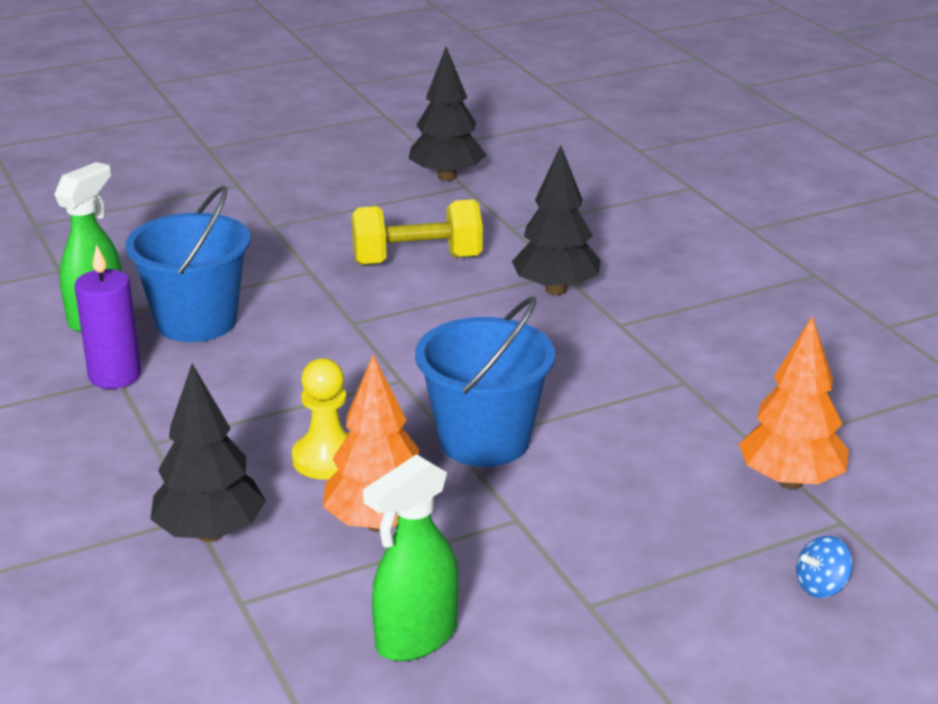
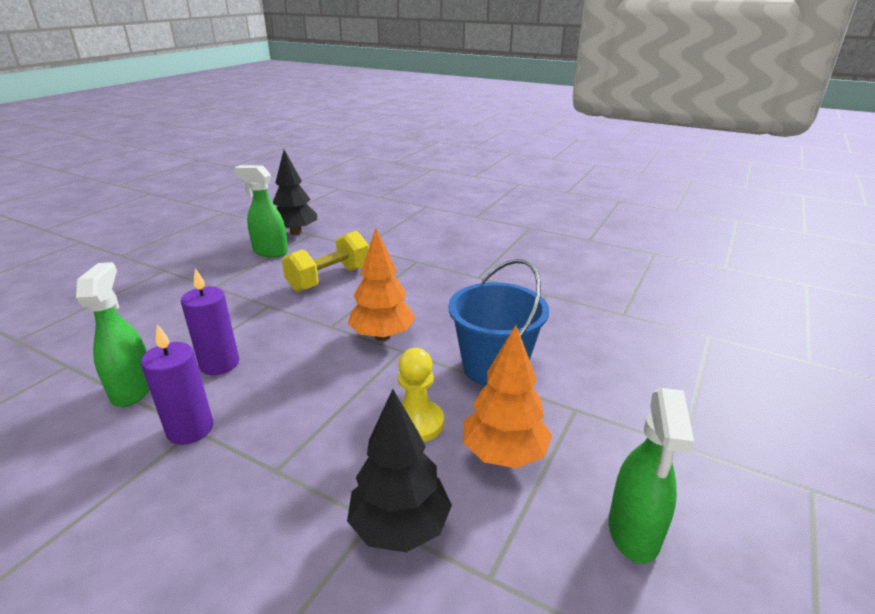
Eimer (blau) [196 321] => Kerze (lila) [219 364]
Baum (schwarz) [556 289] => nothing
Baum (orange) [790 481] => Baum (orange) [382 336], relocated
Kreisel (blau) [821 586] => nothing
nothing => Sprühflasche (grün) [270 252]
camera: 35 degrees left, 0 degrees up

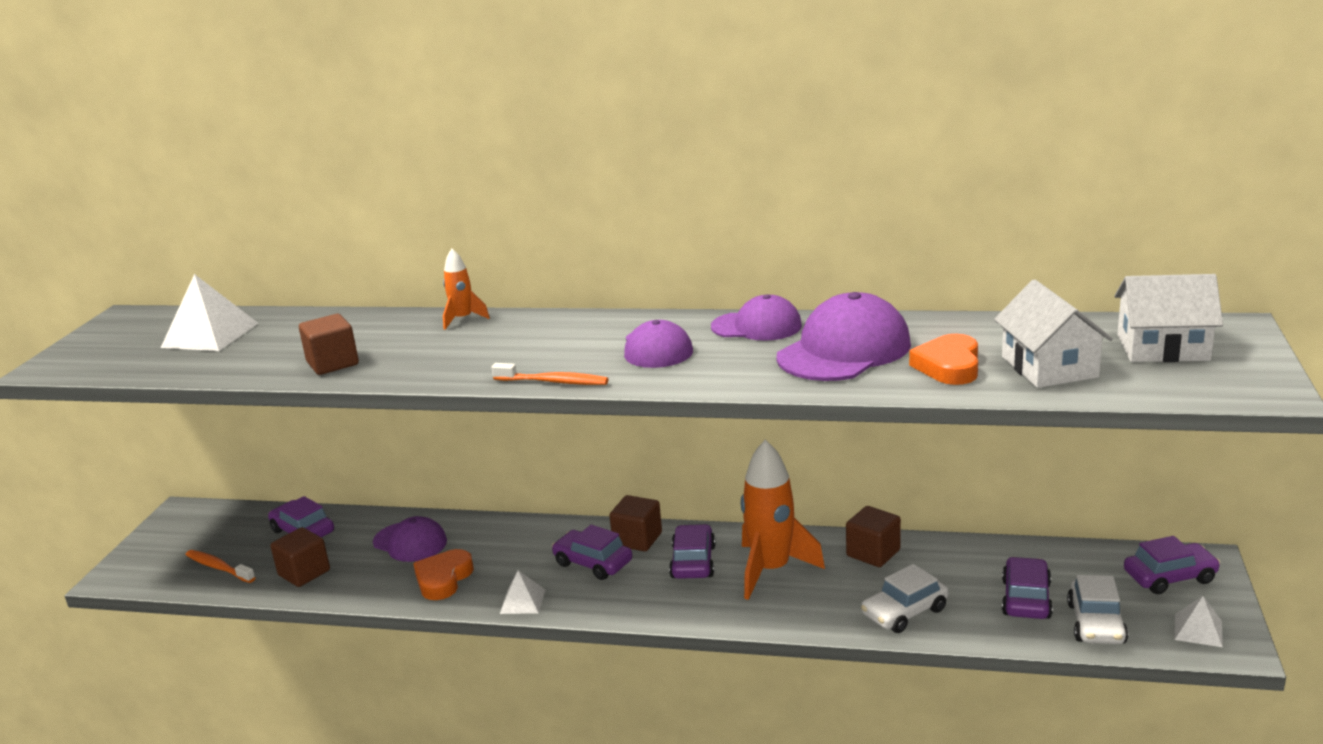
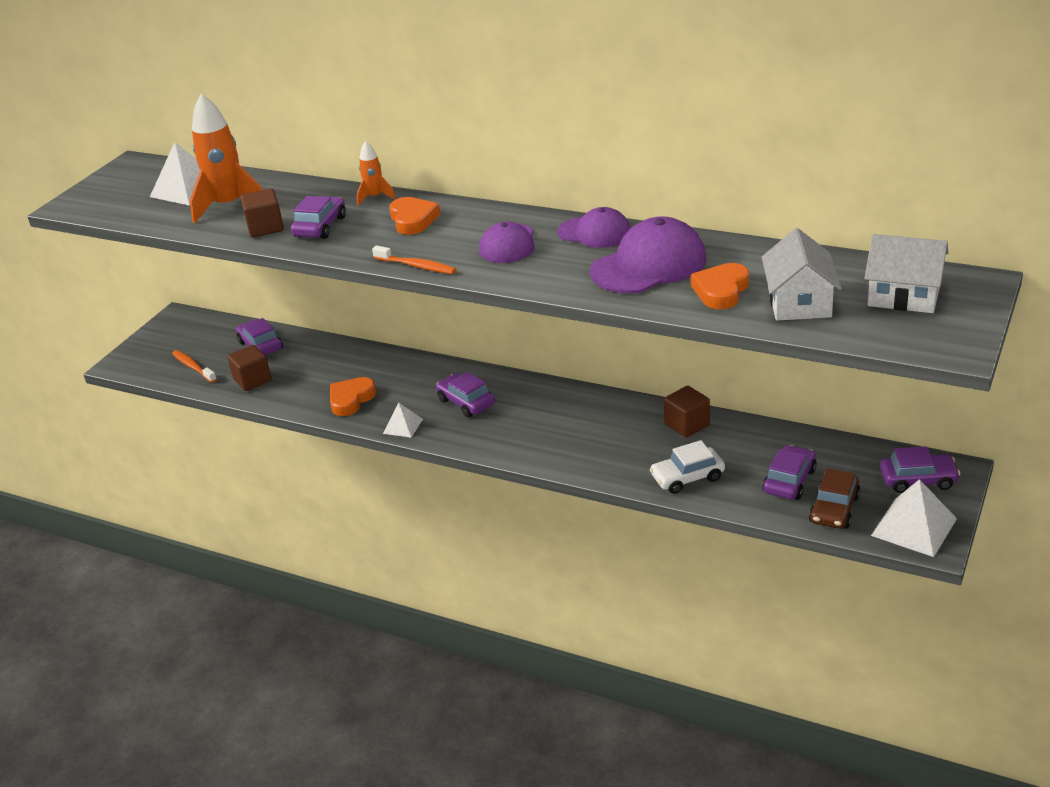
Kappe (lila) [410 542] => nothing
Kubus (braun) [637 539] => nothing
Auto (lila) [693 562] => Auto (lila) [320 226], relocated
Rakete (orange) [771 570] => Rakete (orange) [229 206], relocated
Auto (weiß) [1096 623] => Auto (braun) [834 509]
Pyramide (weiß) [1198 630] => Pyramide (weiß) [914 527], x1.78
nothing => Herz (orange) [413 220]
camera: 15 degrees right, 10 degrees up

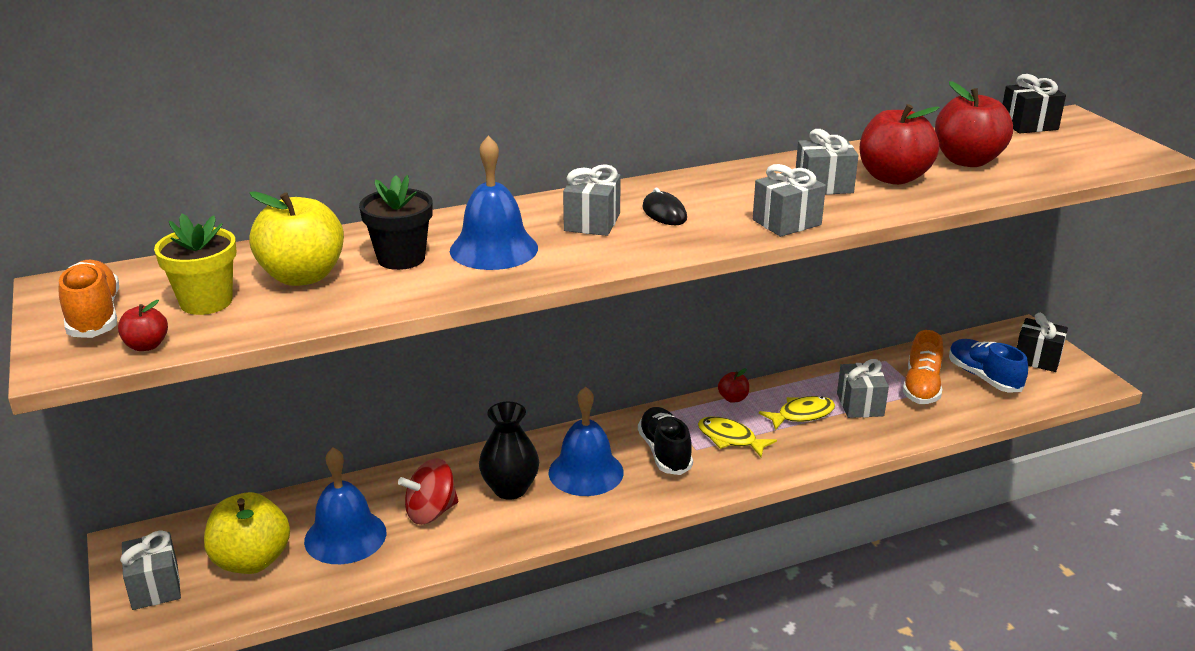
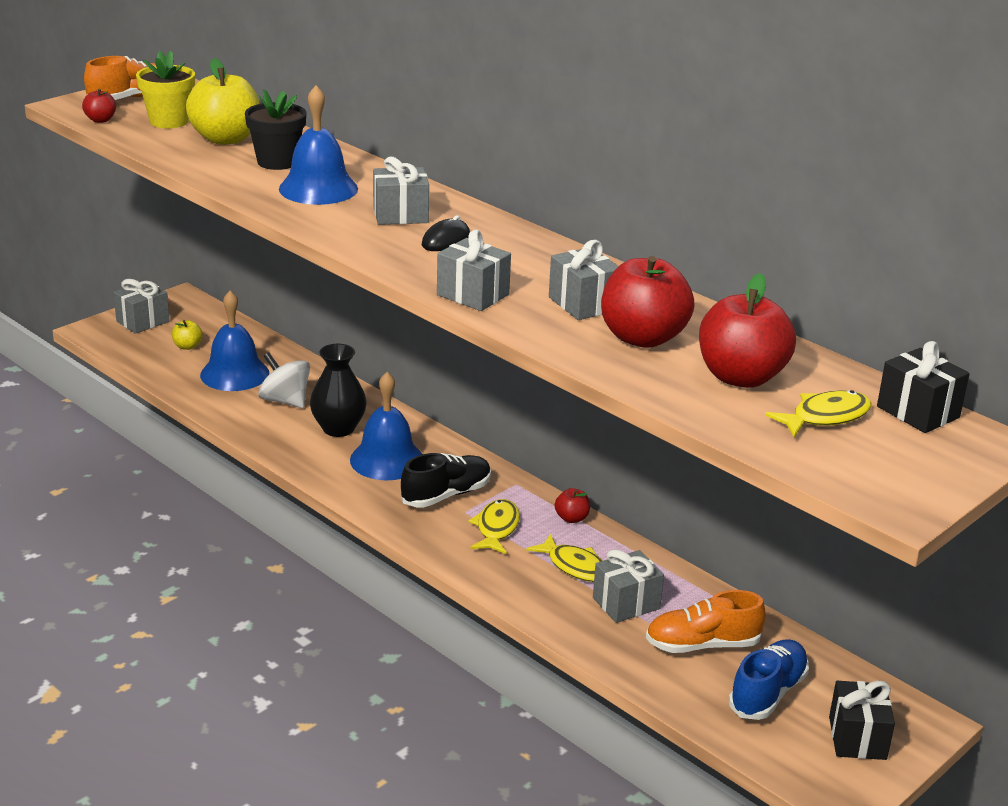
Apfel (gelb) [251 561] => Apfel (gelb) [187 346], x0.46
Kreisel (rot) [431 512] => Kreisel (weiß) [285 401]
nothing => Fisch (gelb) [825 417]
camera: 65 degrees right, 0 degrees up

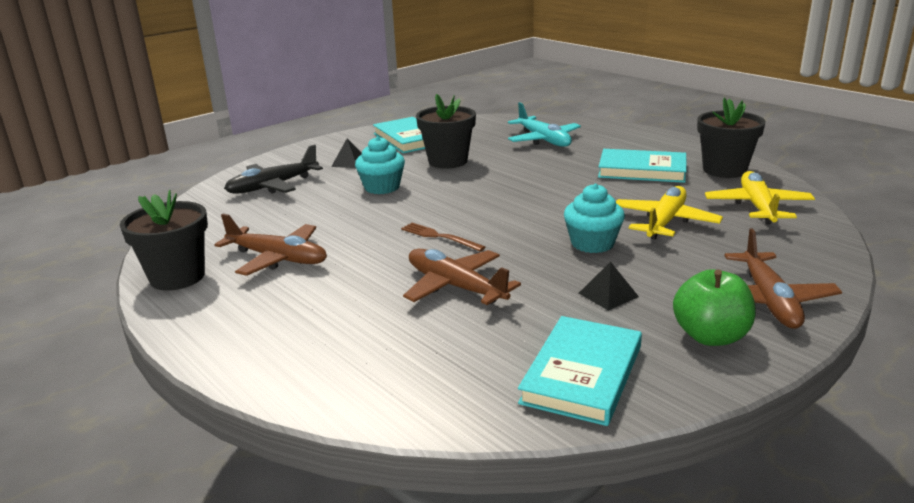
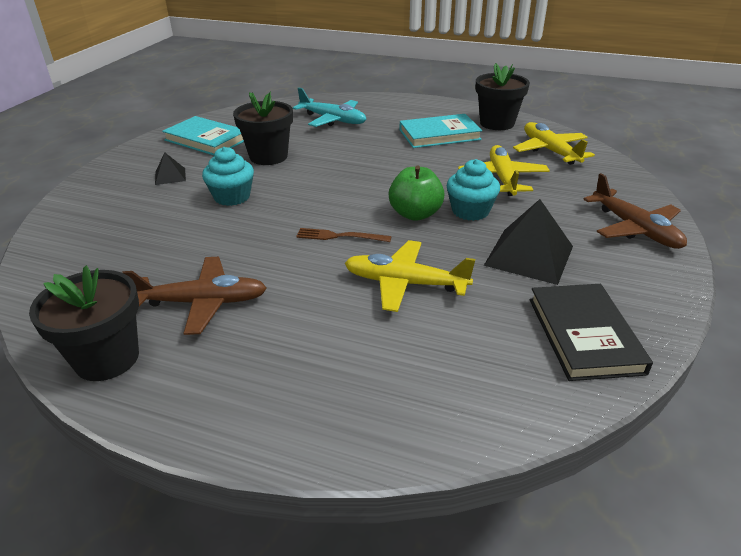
Flugzeug (schwarz) [273 186] => nothing
Flugzeug (braun) [456 287] => Flugzeug (gelb) [405 283]
Buch (türkis) [582 374] => Buch (schwarz) [584 335]
Pyramide (schwarz) [608 295] => Pyramide (schwarz) [529 255], x1.97
Apfel (grün) [710 336] => Apfel (grün) [415 214], relocated
camera: 30 degrees left, 10 degrees up

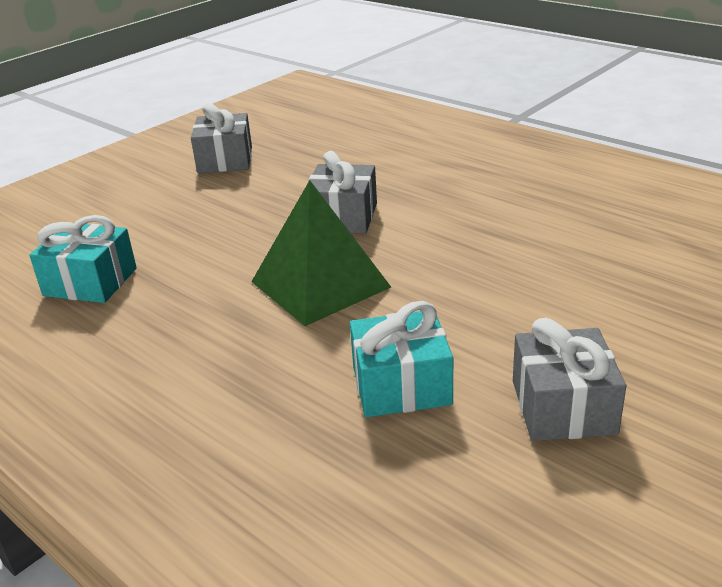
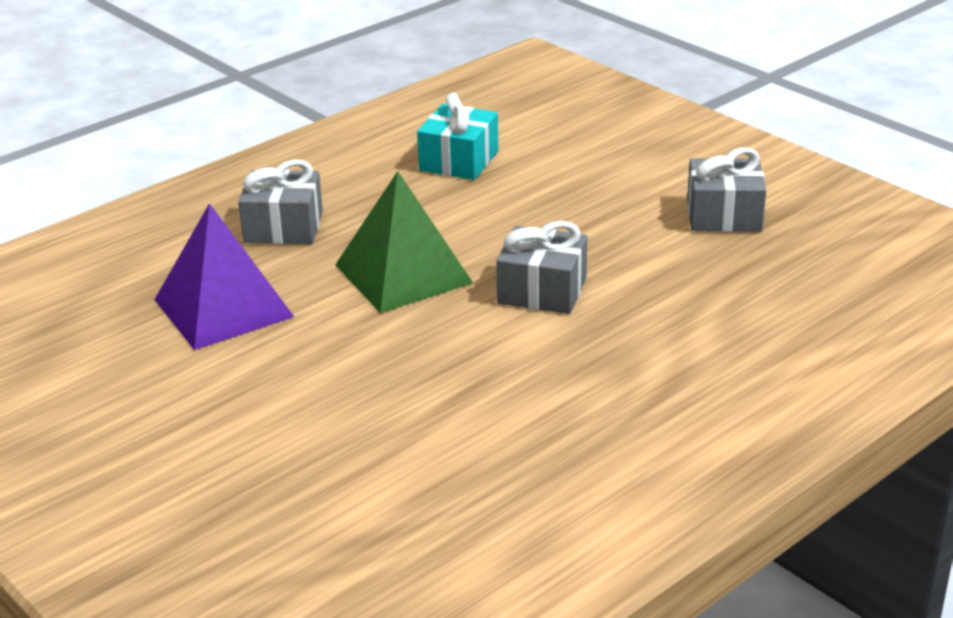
Geschenk (türkis) [401 385] => Pyramide (lila) [223 308]
Geschenk (grau) [563 407] => Geschenk (grau) [283 227], relocated
camera: 95 degrees right, 0 degrees up

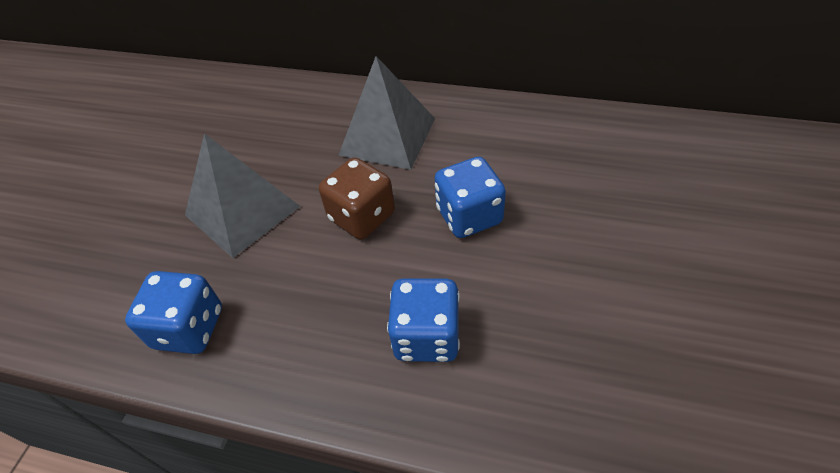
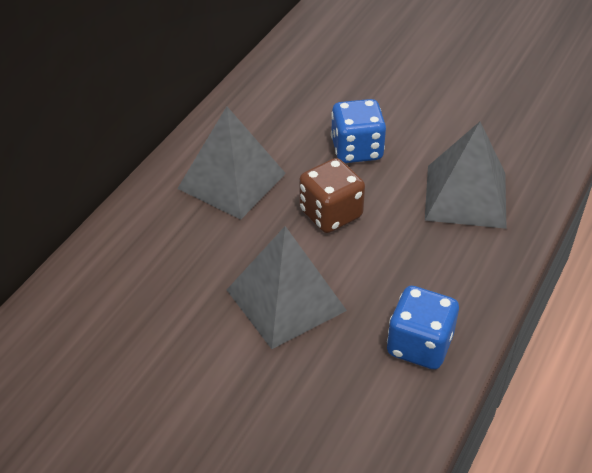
Spielwürfel (blau) [426 336] => Pyramide (grau) [466 196]
camera: 80 degrees left, 5 degrees down

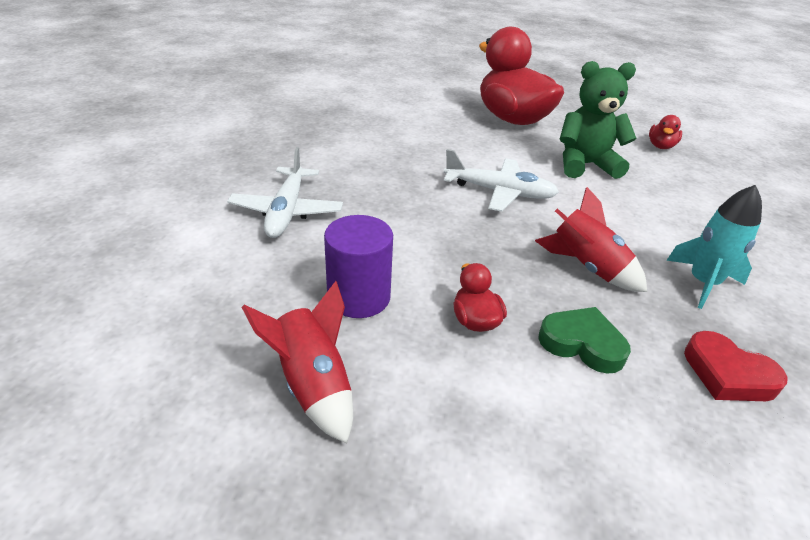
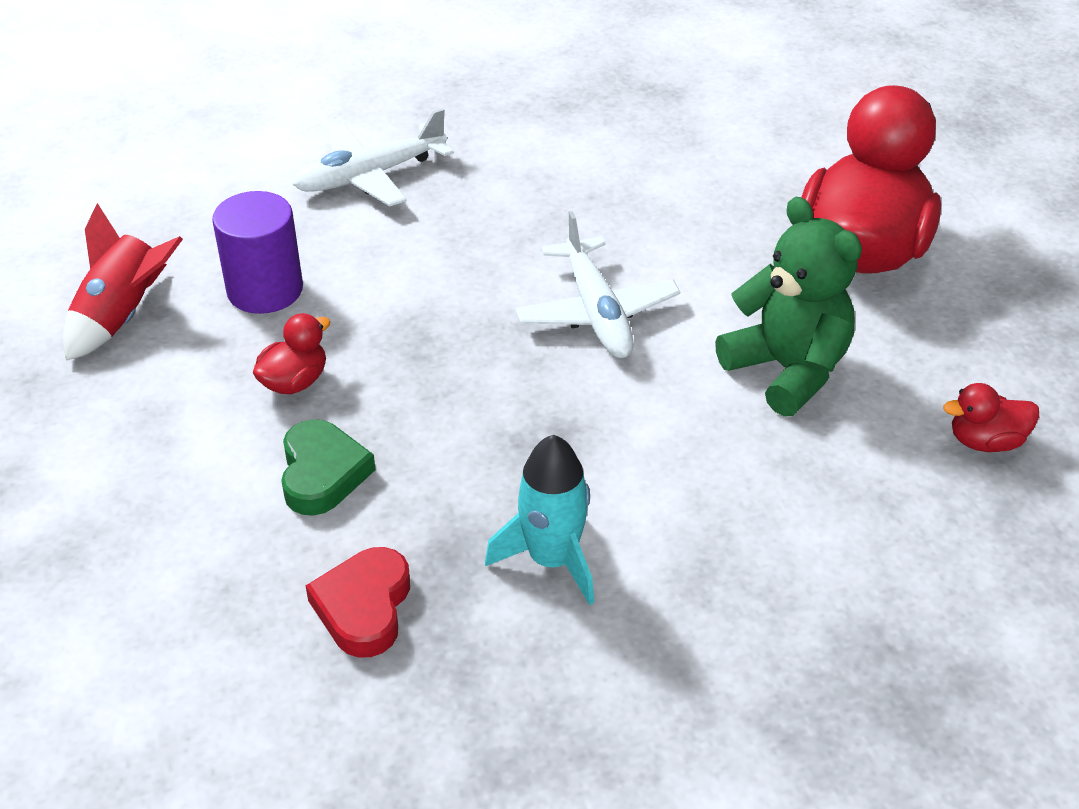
Rakete (rot) [586 267] => nothing
camera: 60 degrees right, 5 degrees up

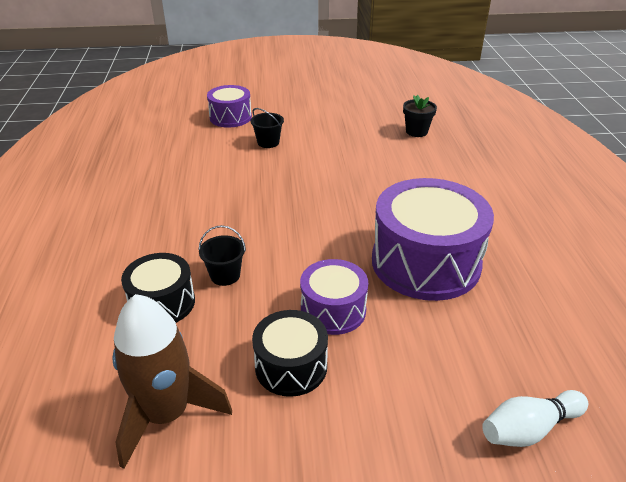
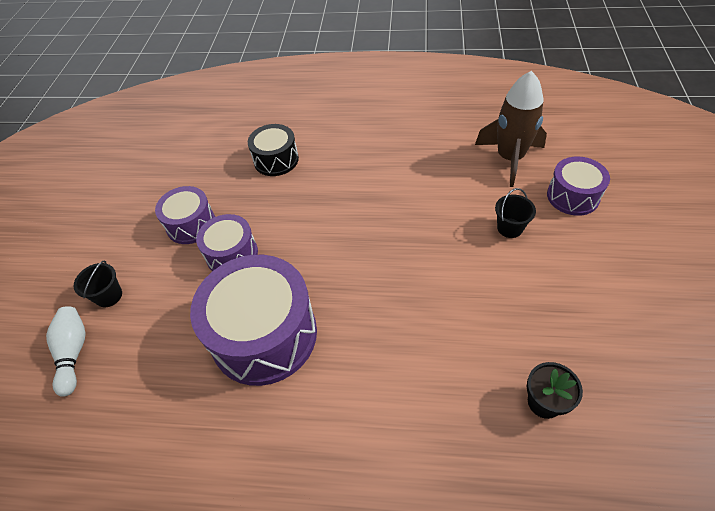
Rakete (braun) [167 414] => Rakete (braun) [509 158], relocated
Eimer (schwarz) [225 275] => Eimer (schwarz) [109 296], relocated
Trommel (schwarz) [291 366] => Trommel (lila) [191 224]
camera: 105 degrees right, 15 degrees up

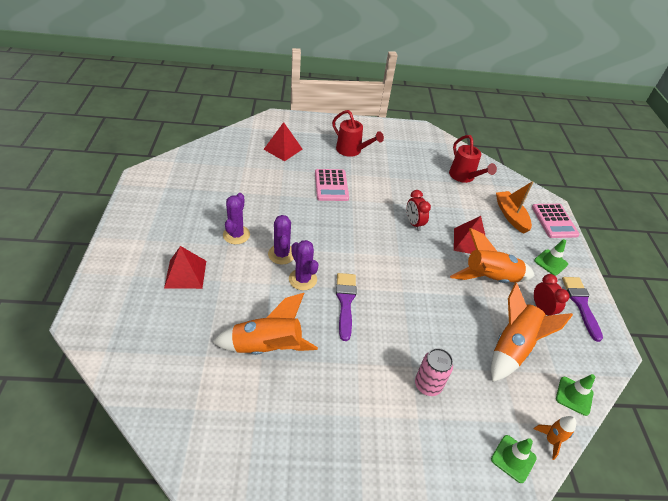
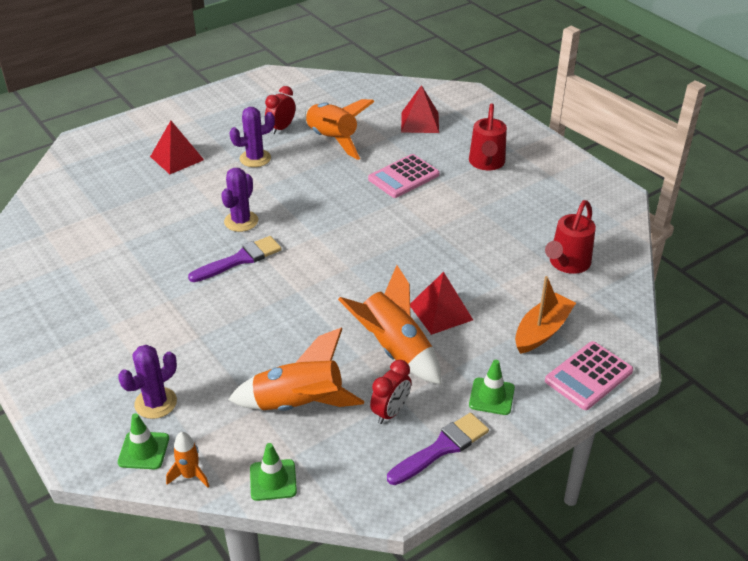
Rakete (orange) [267 347] => Rakete (orange) [332 140], relocated
Kaktus (lila) [281 254] => Kaktus (lila) [155 403], relocated
Wecker (rot) [414 223] => Wecker (rot) [281 128], relocated
Dose (rosa) [427 385] => nothing
camera: 60 degrees right, 5 degrees down

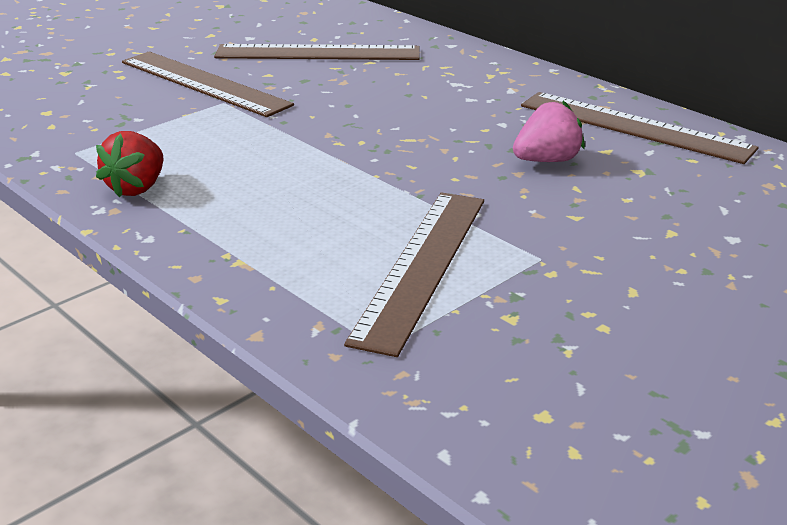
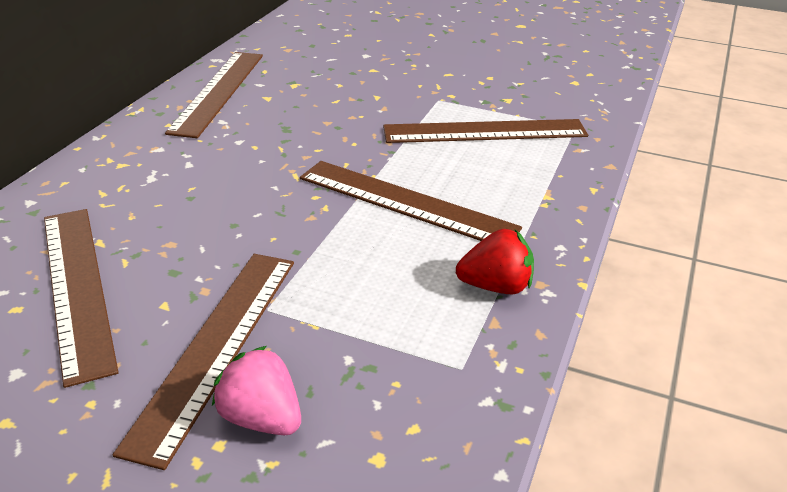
Erdbeere (rosa) [547 160] => Erdbeere (rosa) [261 418], relocated
nothing => Lineal (braun) [406 203]
camera: 115 degrees left, 5 degrees up

